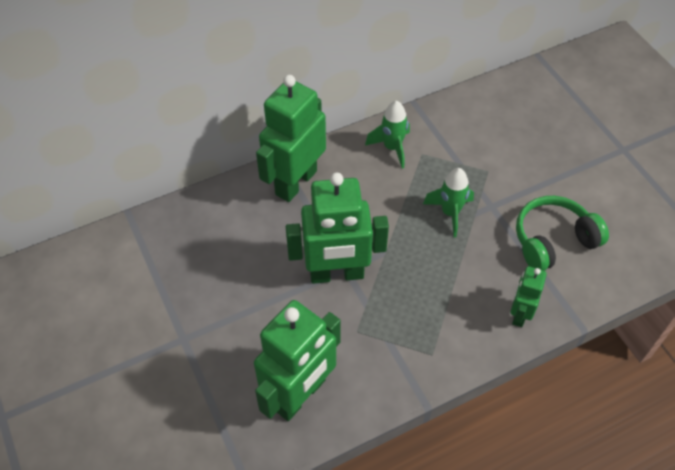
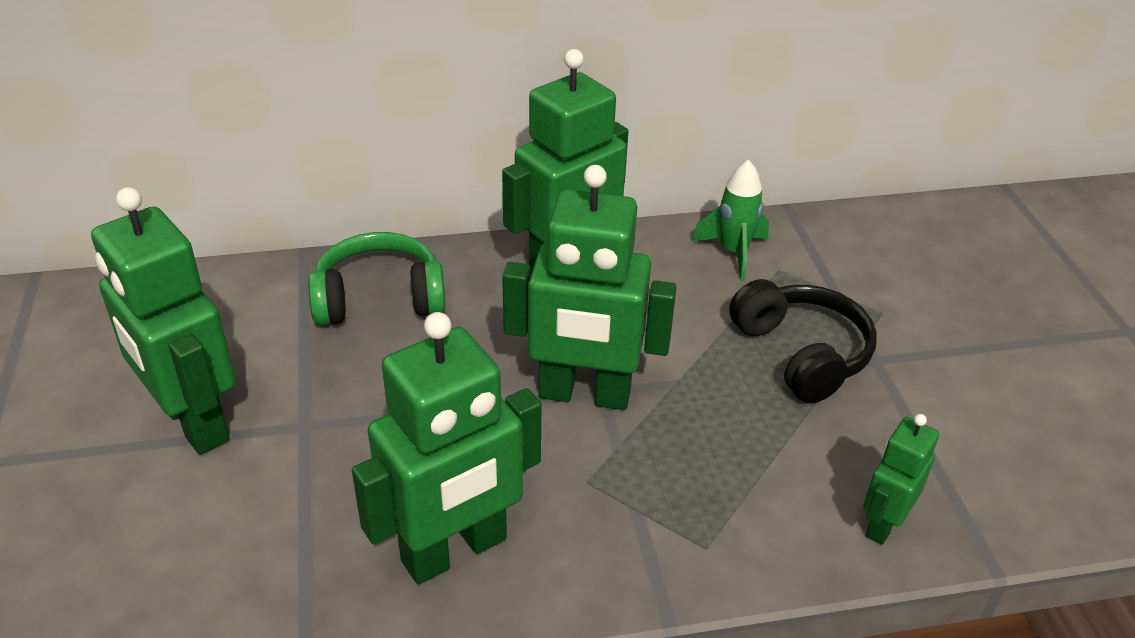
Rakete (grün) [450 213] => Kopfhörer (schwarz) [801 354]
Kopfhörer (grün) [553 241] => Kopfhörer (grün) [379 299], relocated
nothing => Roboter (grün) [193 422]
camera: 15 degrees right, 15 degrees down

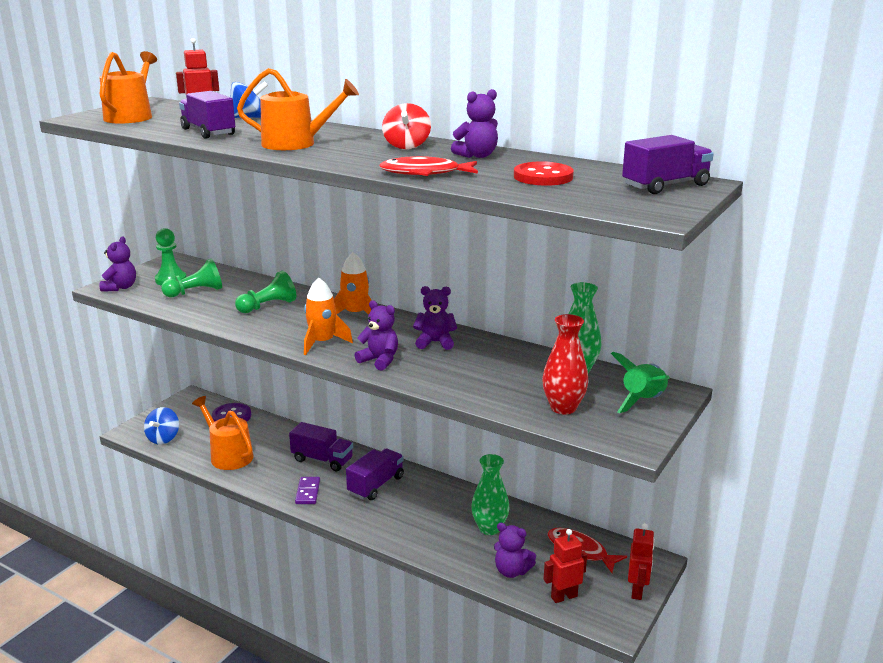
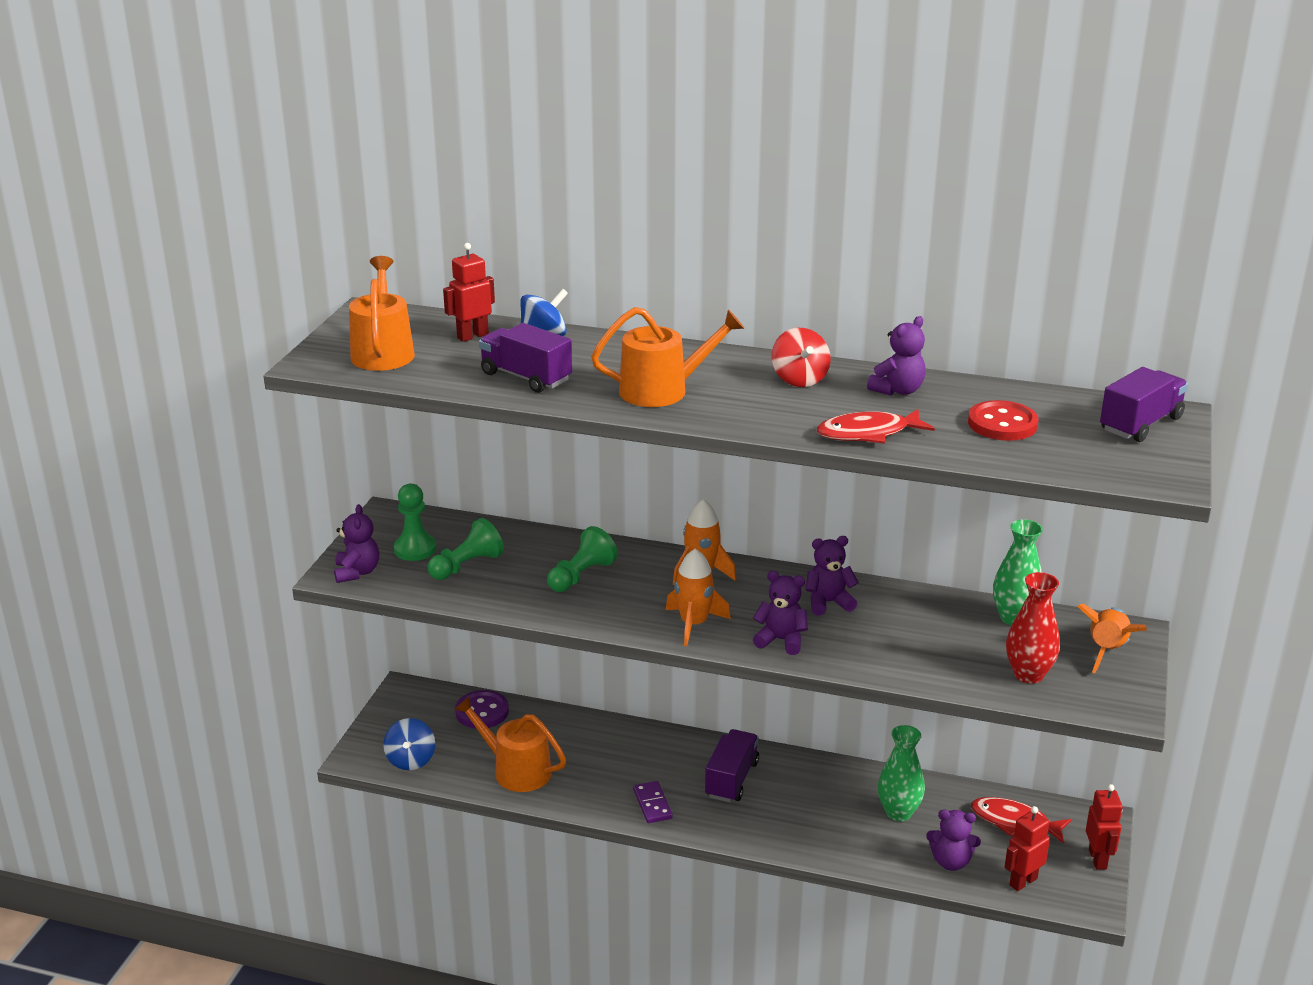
Lastwagen (lila) [322 460] => nothing
Rakete (grün) [643 401] => Rakete (orange) [1107 651]
camera: 15 degrees left, 5 degrees up

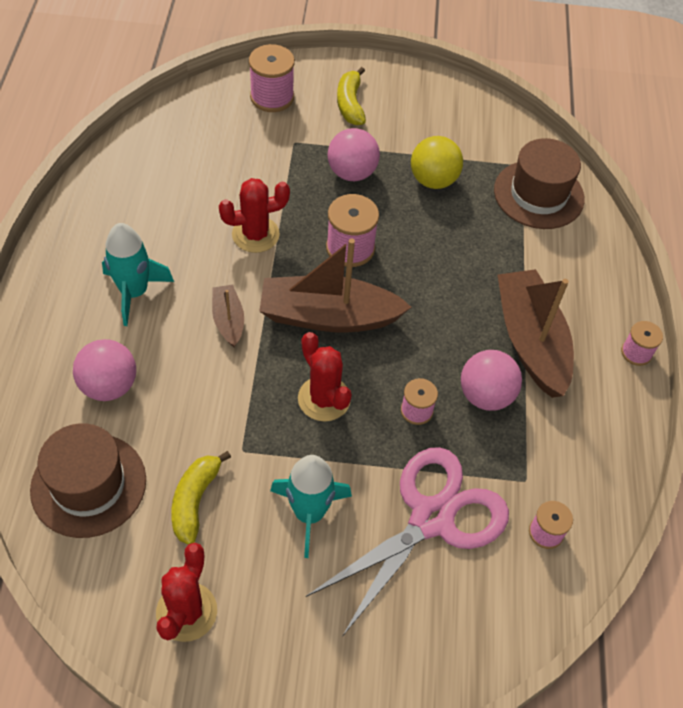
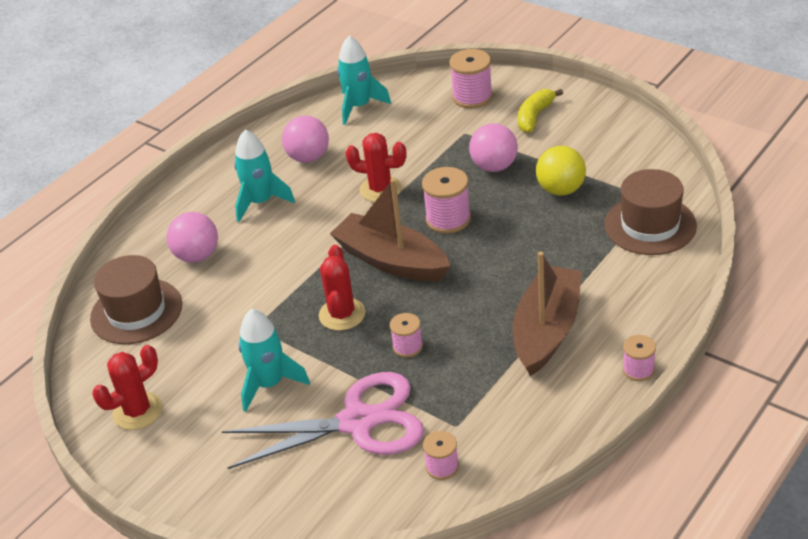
Banane (gelb) [195 501] => nothing
Boot (braun) [228 320] => nothing
Ball (rosa) [485 395] => Ball (rosa) [308 157], relocated
nothing => Rakete (türkis) [359 106]
camera: 40 degrees right, 15 degrees down

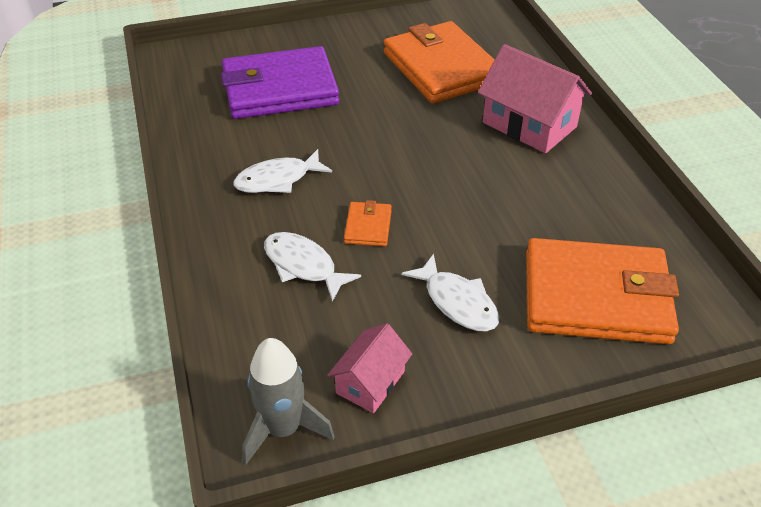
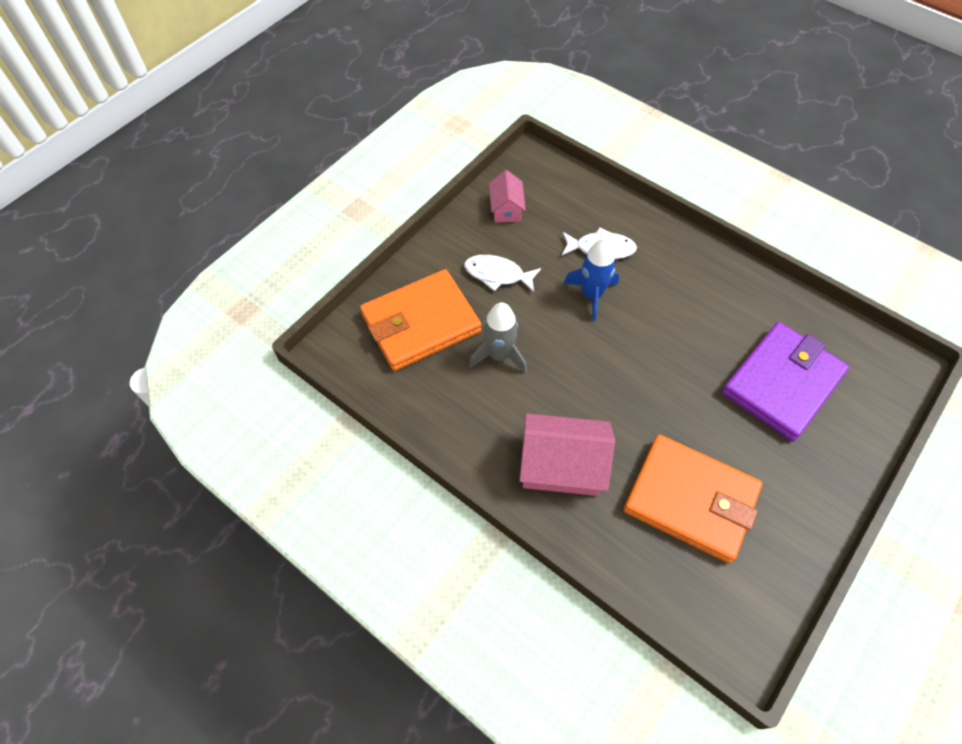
Fisch (weiß) [278 179] => nothing
Rakete (grau) [283 429] => Rakete (grau) [499 355], relocated
Geldbörse (orange) [368 226] => Rakete (blau) [591 295]
camera: 145 degrees right, 15 degrees up

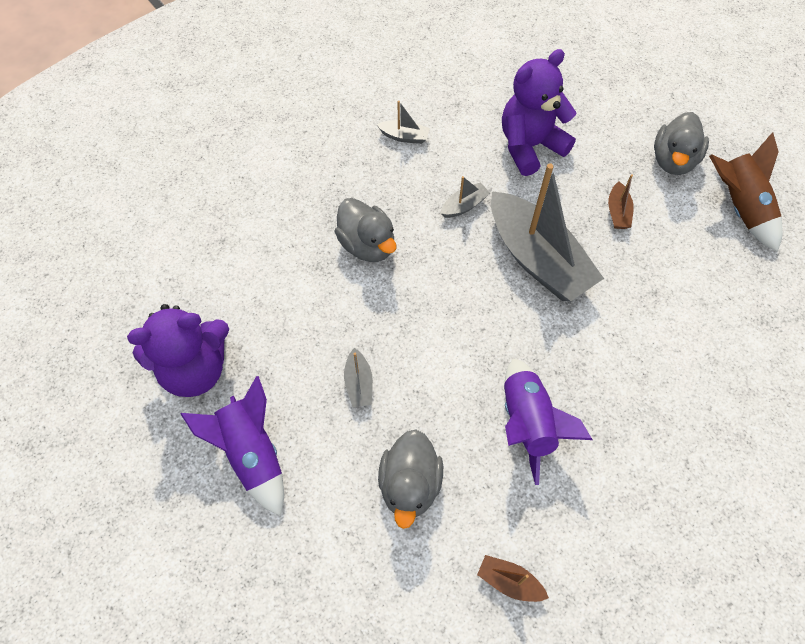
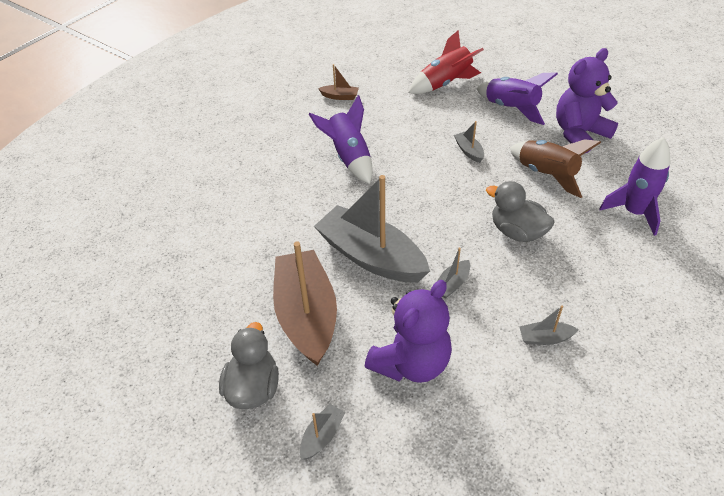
Ente (grau) [410 485] => nothing
Boot (braun) [617 212] => Boot (braun) [307 315], x2.45
Rakete (braun) [739 207] => Rakete (braun) [546 175], relocated
nothing => Boot (grau) [322 436]
nothing => Rakete (rot) [445 83]
nothing => Rakete (lila) [634 212]
camera: 165 degrees right, 15 degrees down

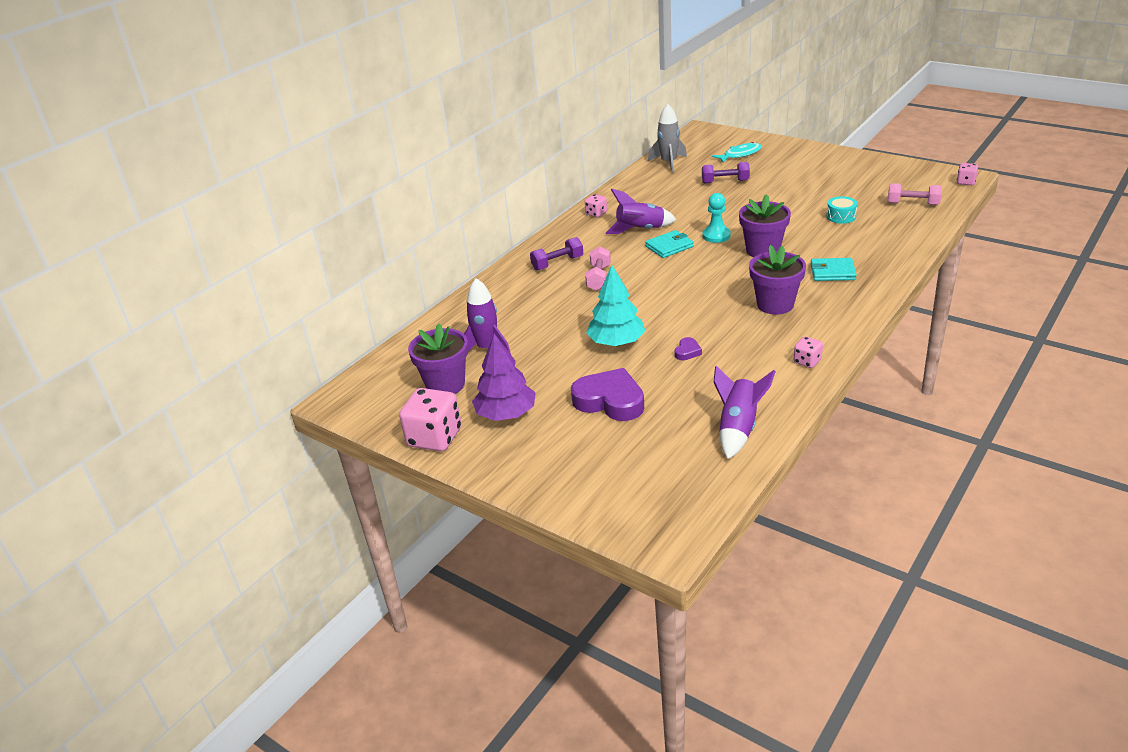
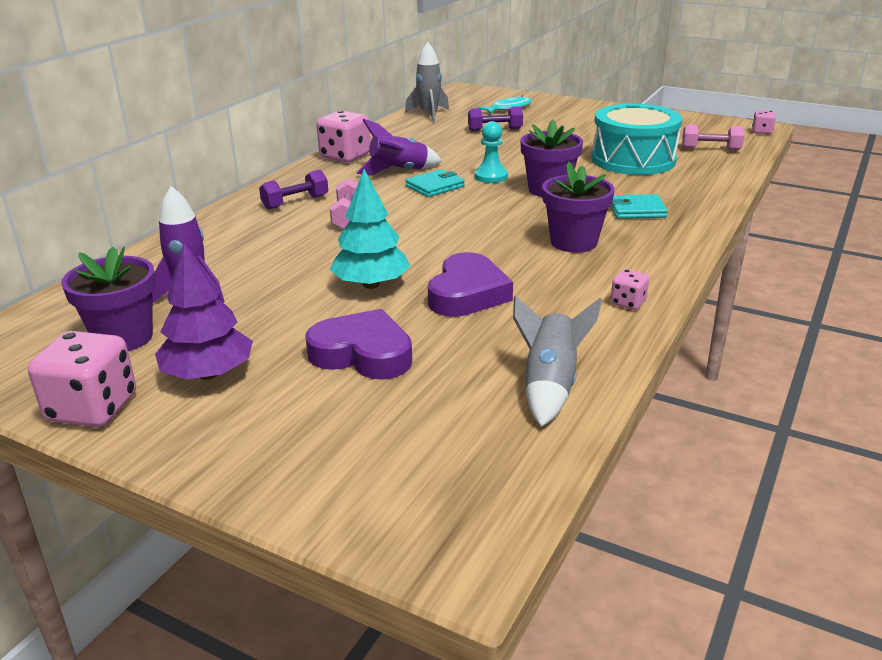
Spielwürfel (rosa) [596 213] => Spielwürfel (rosa) [345 156], x1.97
Herz (lila) [687 352] => Herz (lila) [467 294], x2.28
Rakete (lila) [738 428] => Rakete (grau) [549 385]
Trommel (türkis) [841 216] => Trommel (türkis) [633 160], x2.48
camera: 10 degrees left, 5 degrees down

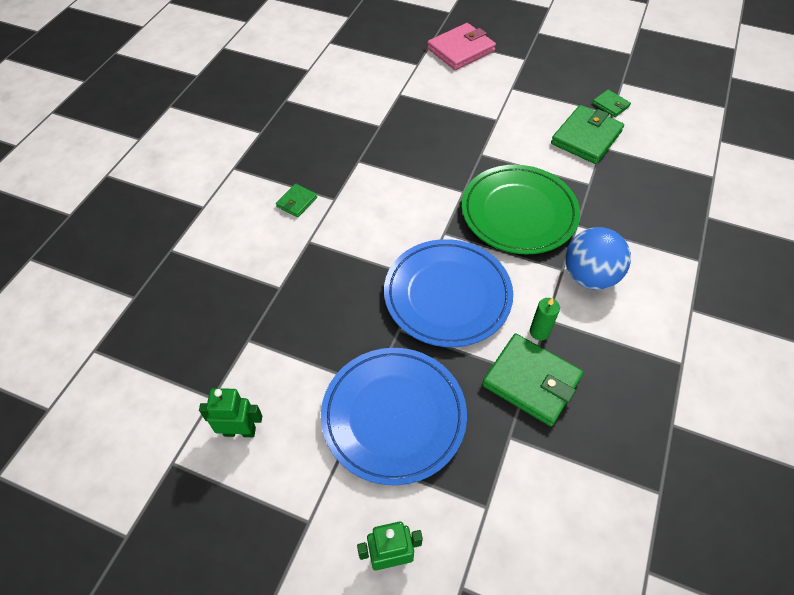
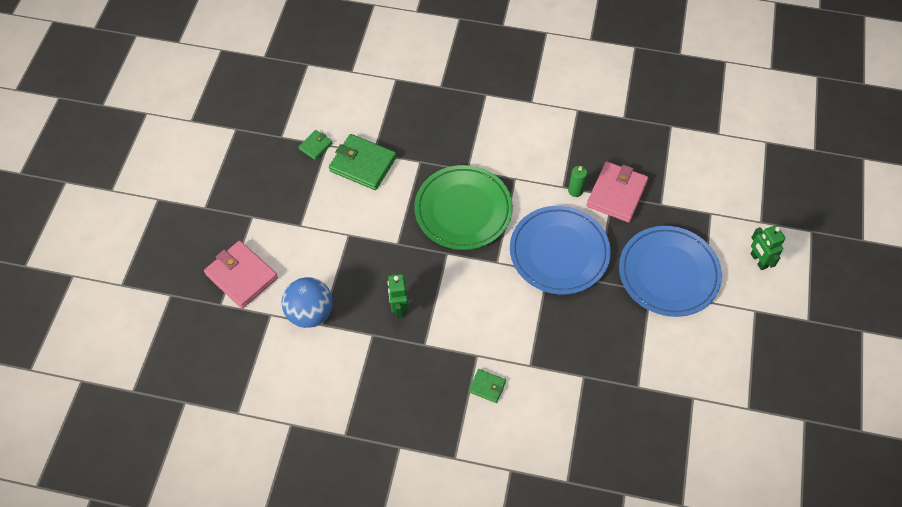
Roboter (grün) [240 431] => Roboter (grün) [399 307], relocated
Geldbörse (grün) [531 381] => Geldbörse (rosa) [617 194]
Ball (blau) [589 276] => Ball (blau) [310 313], relocated
camera: 100 degrees left, 5 degrees up

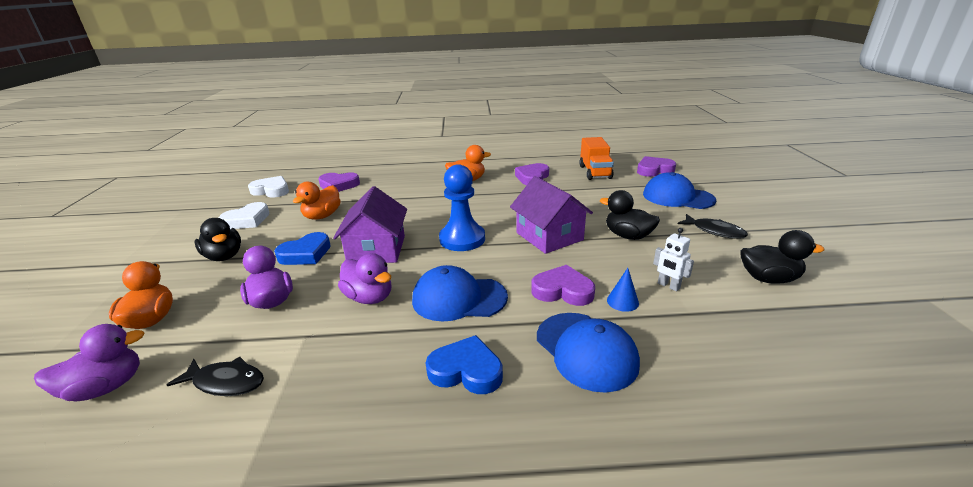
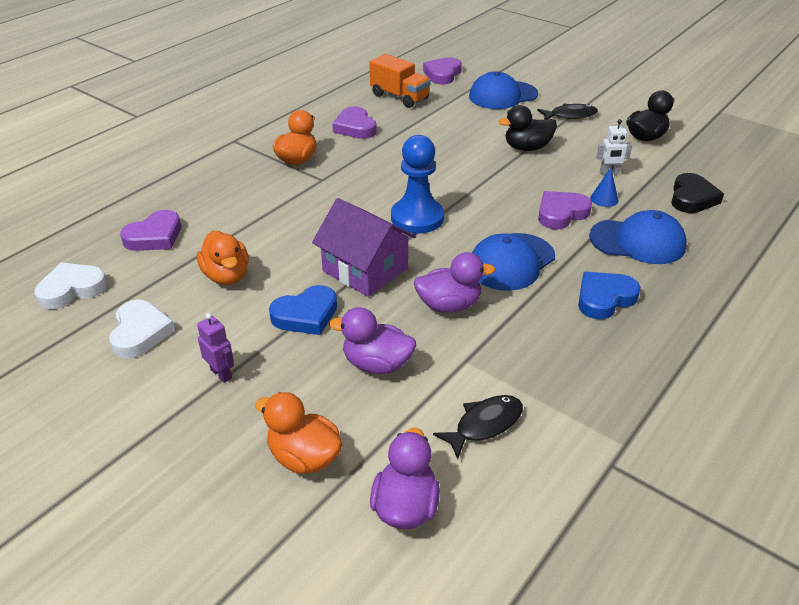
Ente (schwarz) [224 256] => Roboter (lila) [221 374]
Herz (blau) [306 254] => Herz (blau) [306 315], 60 degrees clockwise
Haus (lila) [549 236] => nothing
nothing => Herz (schwarz) [692 198]
camera: 50 degrees left, 10 degrees up

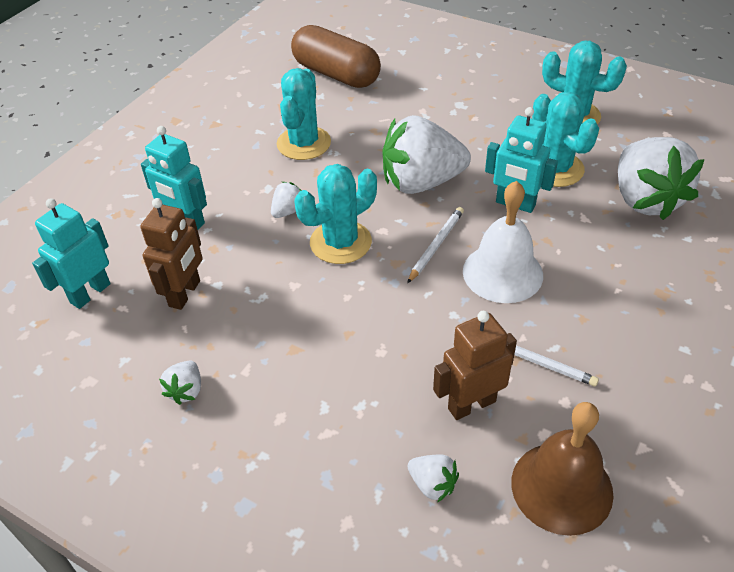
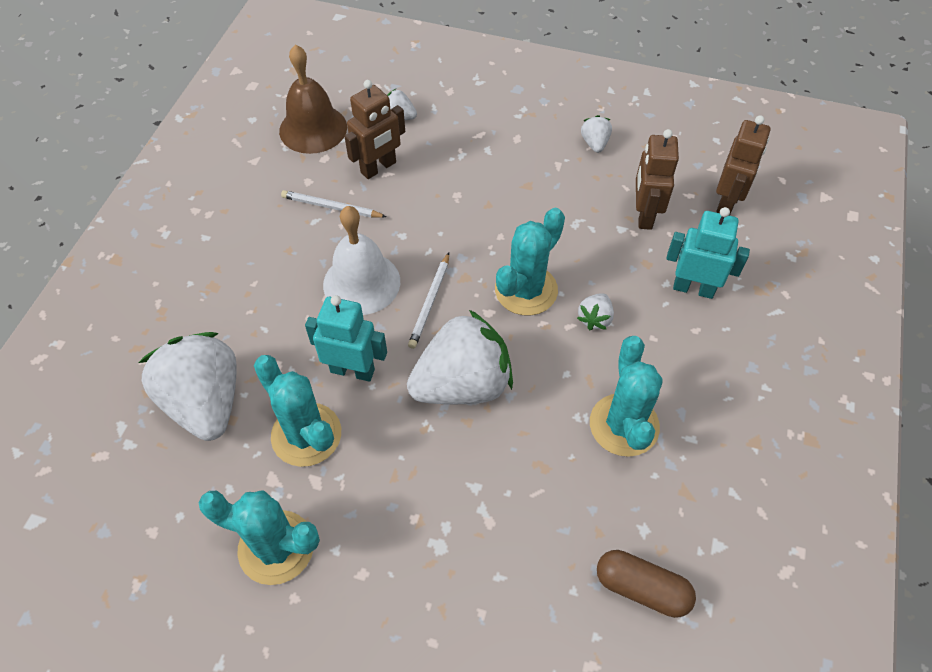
Roboter (türkis) [90 293] => Roboter (braun) [727 202]
Kapsel (braun) [336 74] => Kapsel (braun) [641 588], x0.61
camera: 165 degrees right, 10 degrees up

